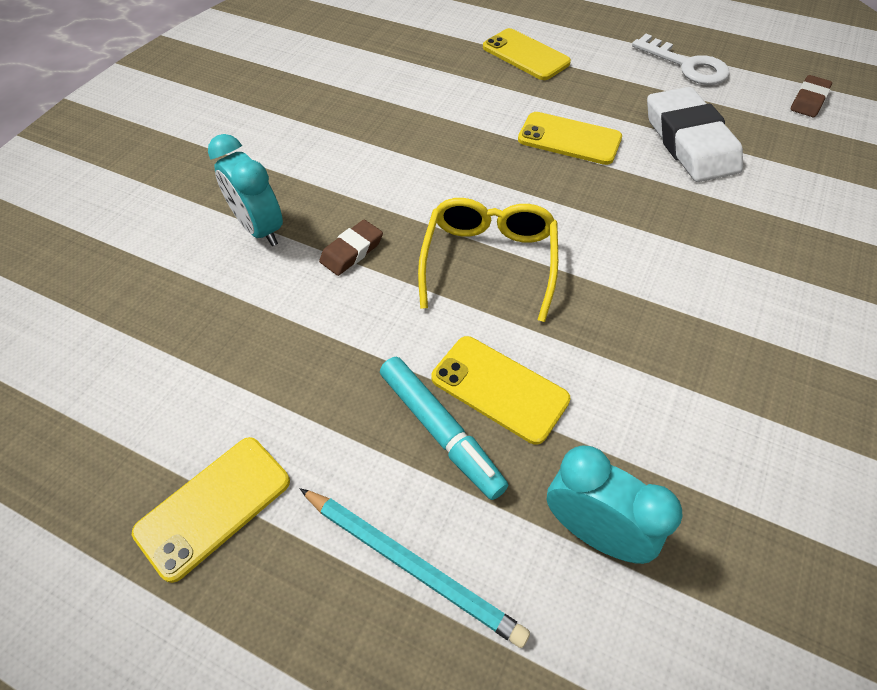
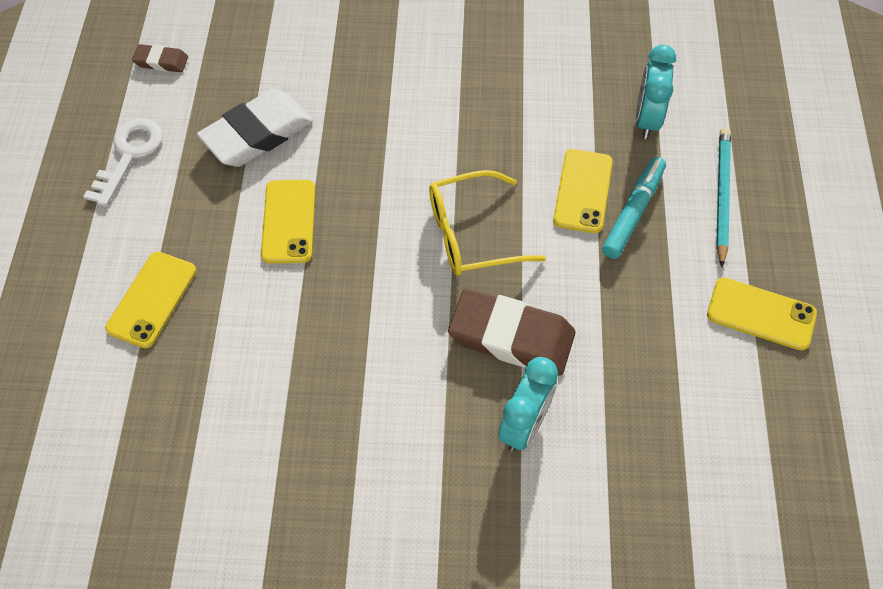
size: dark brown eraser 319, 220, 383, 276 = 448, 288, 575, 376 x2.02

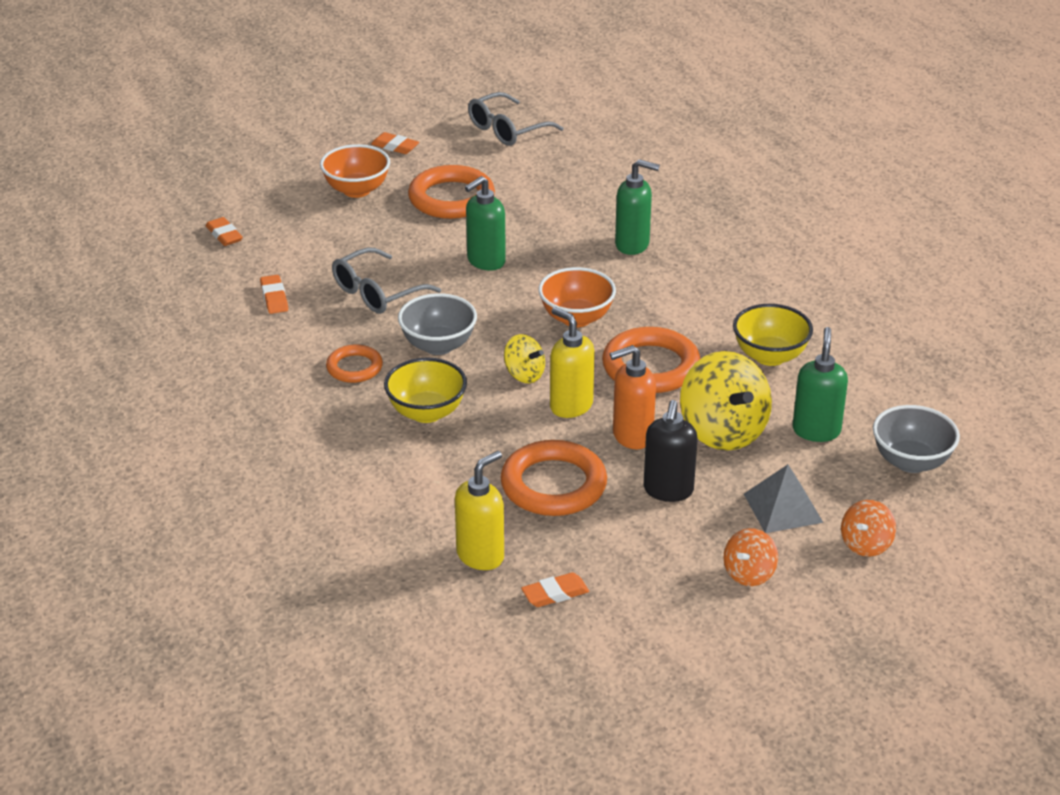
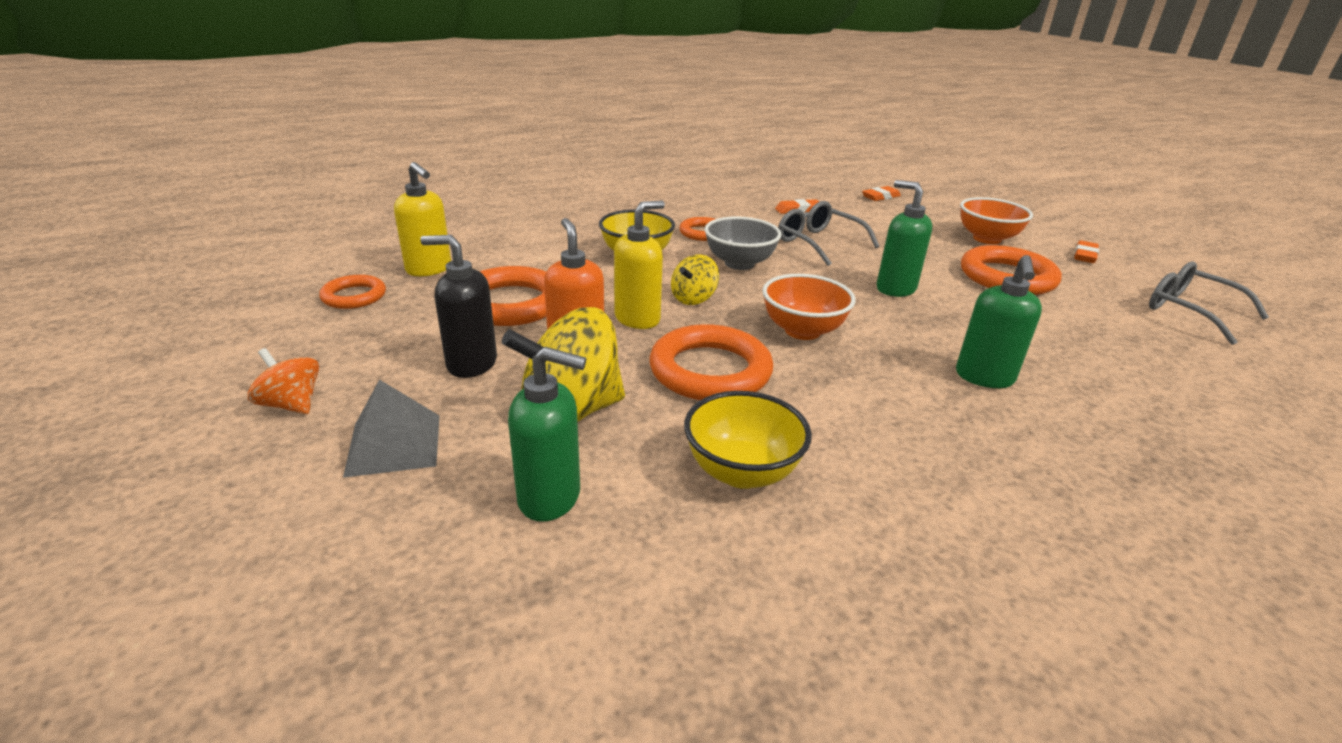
missing: bright orange toy top 841, 500, 896, 557; grey serving bowl 873, 405, 960, 473
exchanged: bright orange eraser 521, 572, 589, 607 to bright orange ring 319, 275, 386, 309

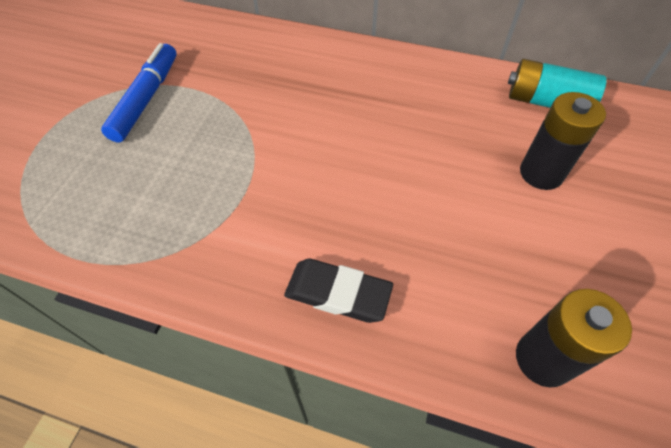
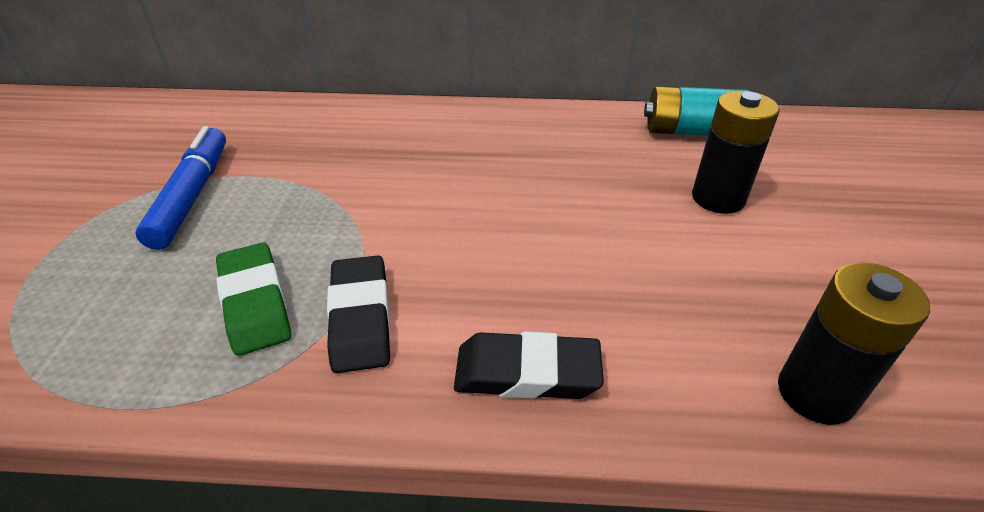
appeared: green eraser 216, 242, 291, 356; jet-black eraser 327, 255, 390, 373

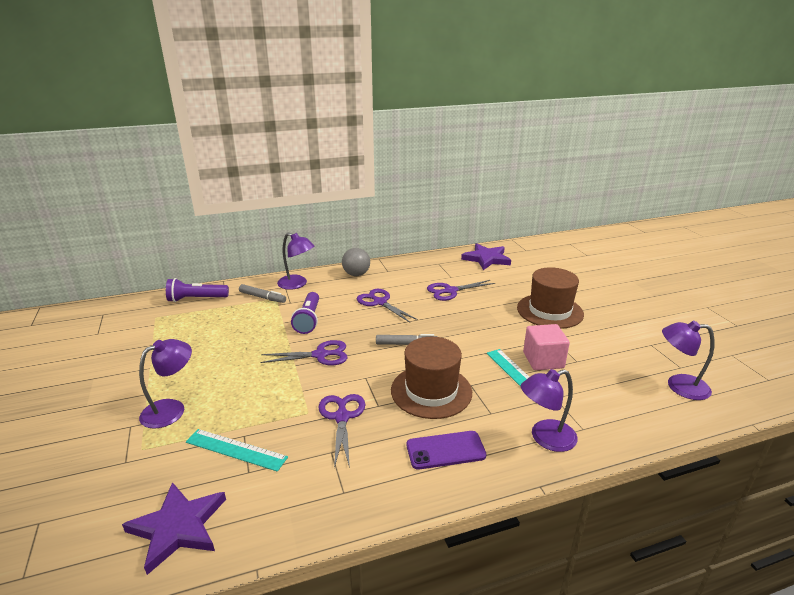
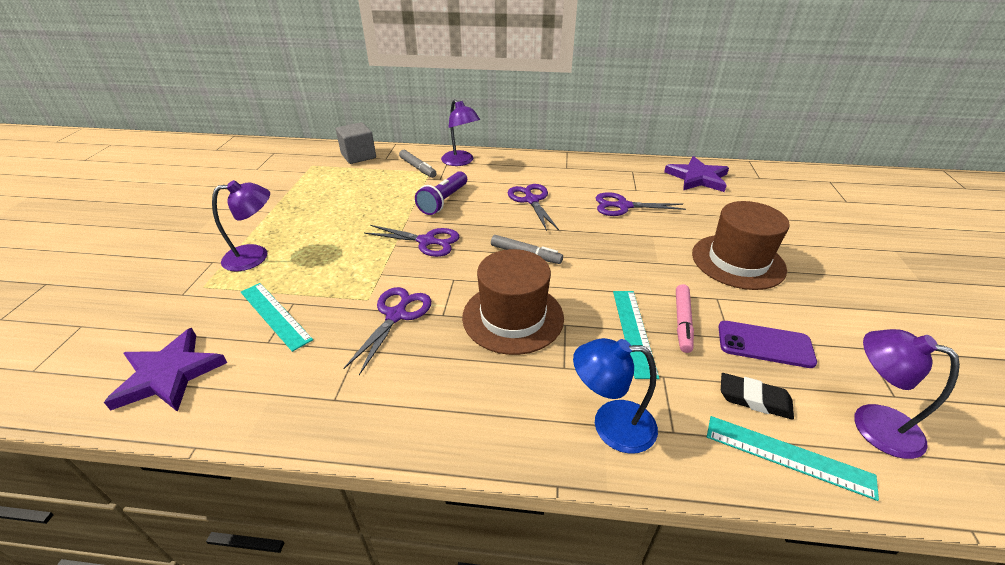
missing: grey sphere 342, 248, 370, 276
appeared: teal ruler 707, 416, 879, 501; jet-black eraser 721, 373, 794, 420
relocated: purple phone 406, 431, 487, 470 to 718, 321, 817, 368
exchanged: purple flashlight 166, 278, 229, 302 to grey cube 336, 122, 376, 164; pink cube 523, 324, 570, 370 to pink felt pen 676, 284, 694, 353
colour: purple reading lamp 521, 369, 578, 452 to royal blue reading lamp 573, 338, 658, 454

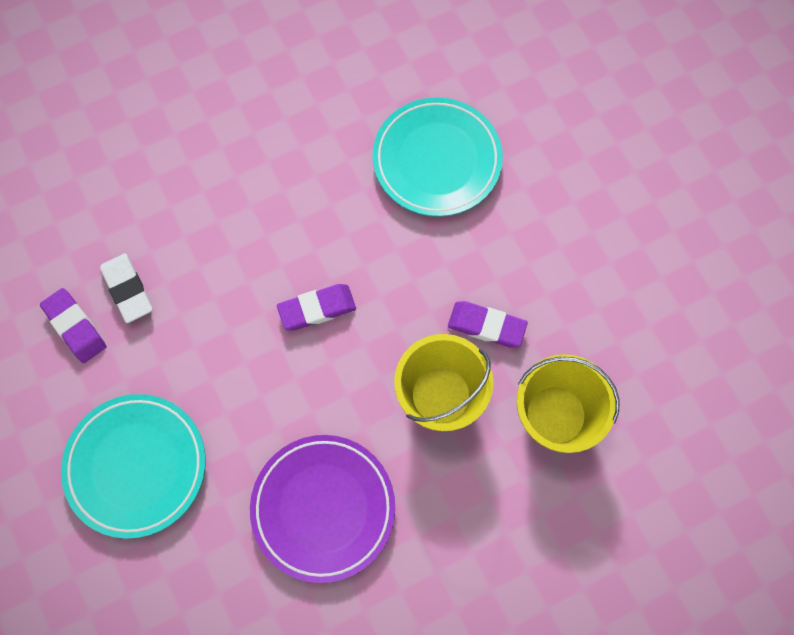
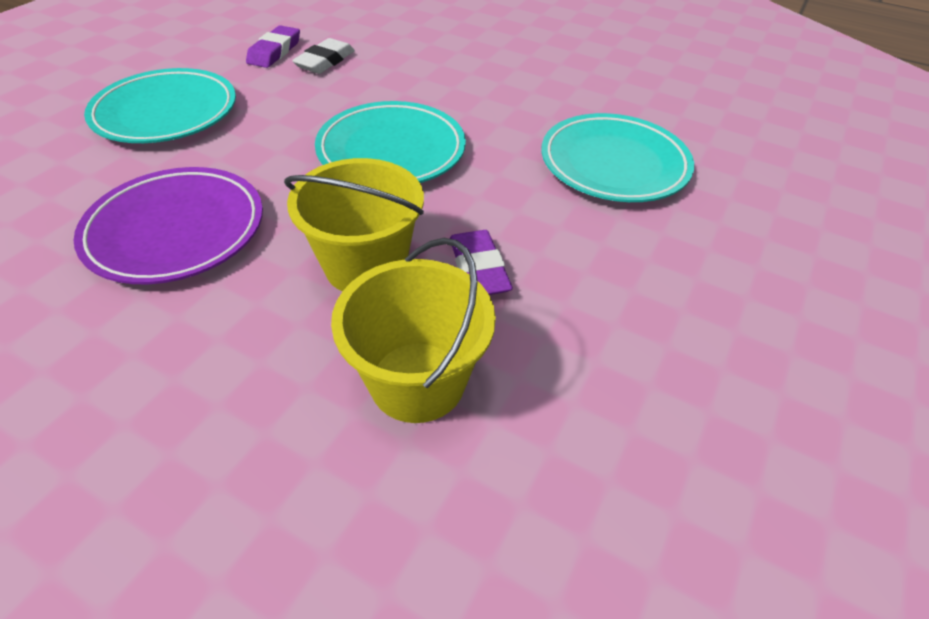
exchanged: purple eraser 277, 284, 356, 330 to teal plate 315, 101, 466, 183

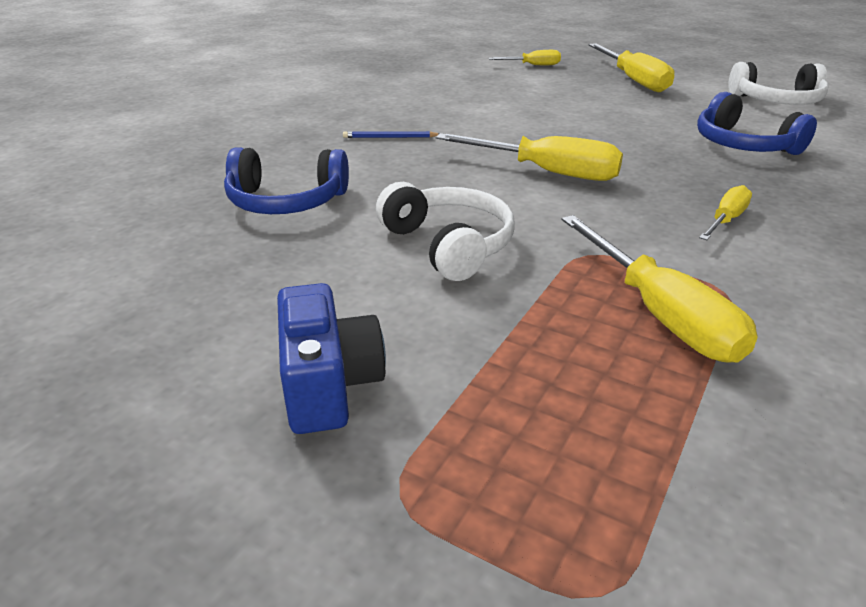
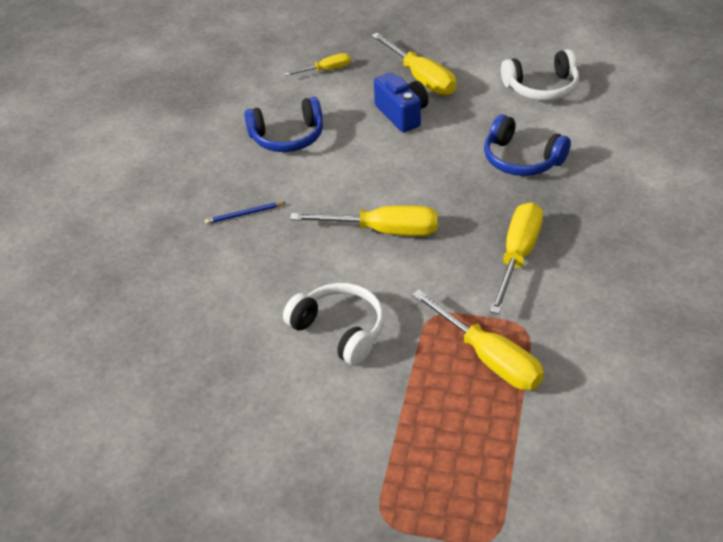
relocated: royal blue headset 224, 147, 349, 214 to 244, 97, 323, 152; royal blue compact camera 277, 283, 386, 434 to 374, 72, 428, 132
size: bright yellow hand screwdriver 699, 185, 752, 240 = 489, 202, 543, 314 x1.80

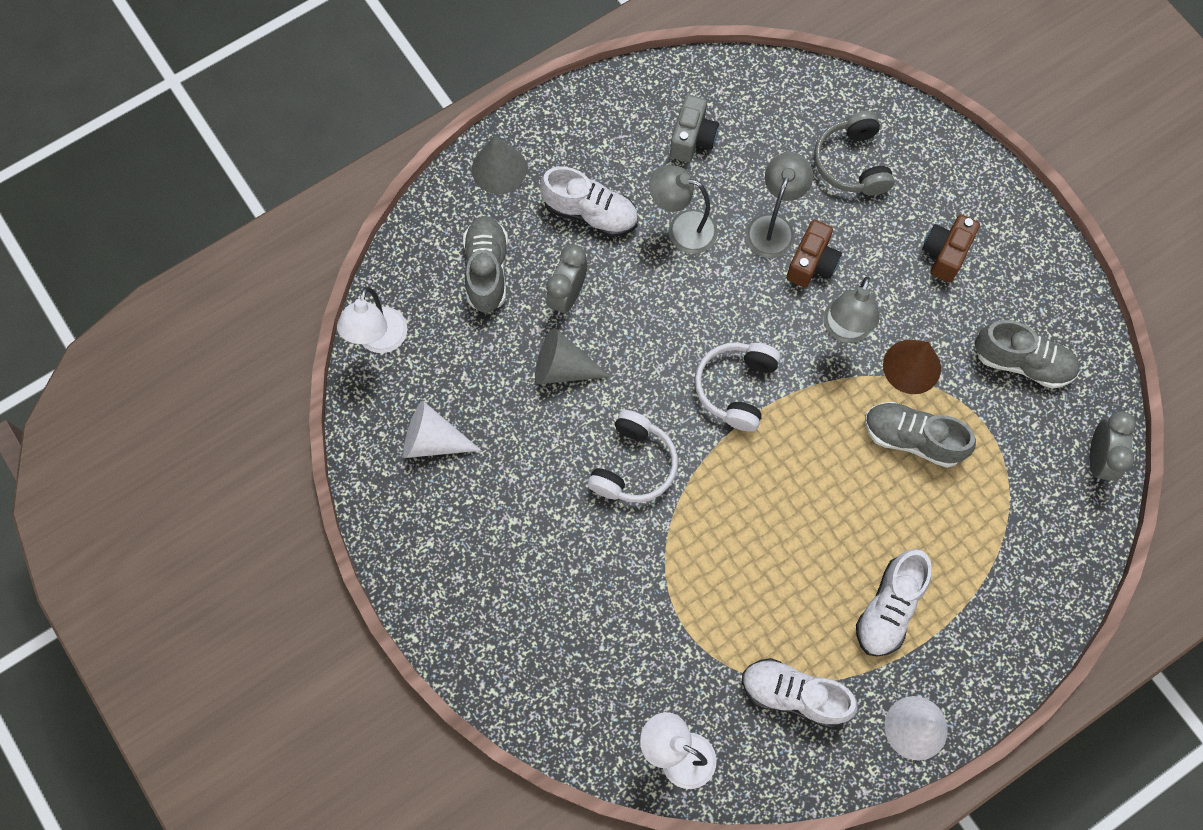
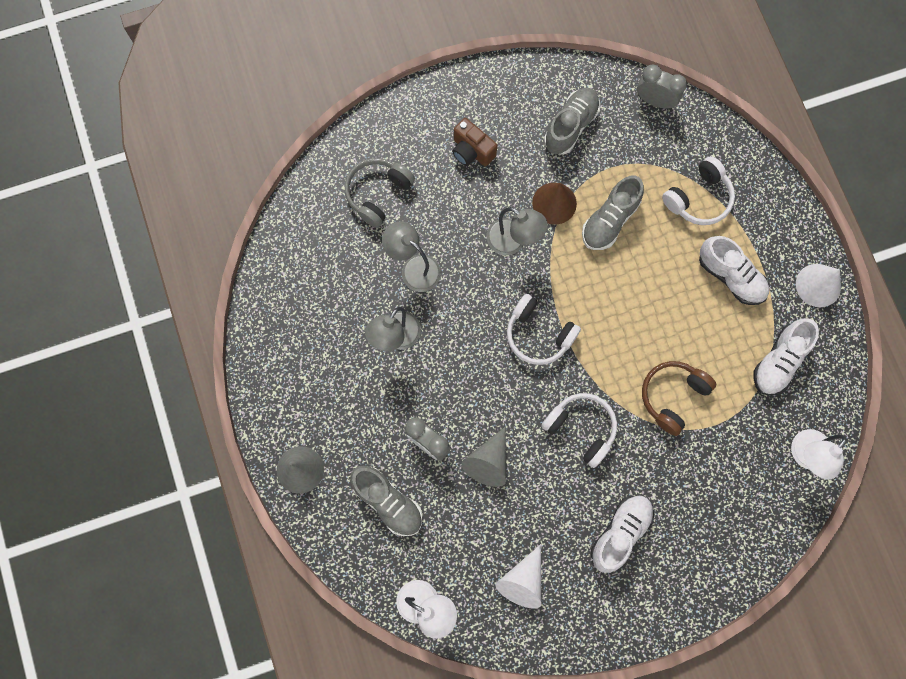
missing: grey compact camera 670, 95, 719, 162; dark brown compact camera 786, 220, 842, 287
appeared: dark brown headset 642, 361, 717, 436; pure white headset 662, 156, 735, 225
relocated: pure white shoe 540, 167, 638, 237 to 591, 496, 654, 573
spun: grey headset 814, 111, 895, 196 = 345, 158, 415, 228 120 degrees clockwise; grey shoe 463, 216, 508, 313 = 350, 466, 422, 536 150 degrees counterclockwise

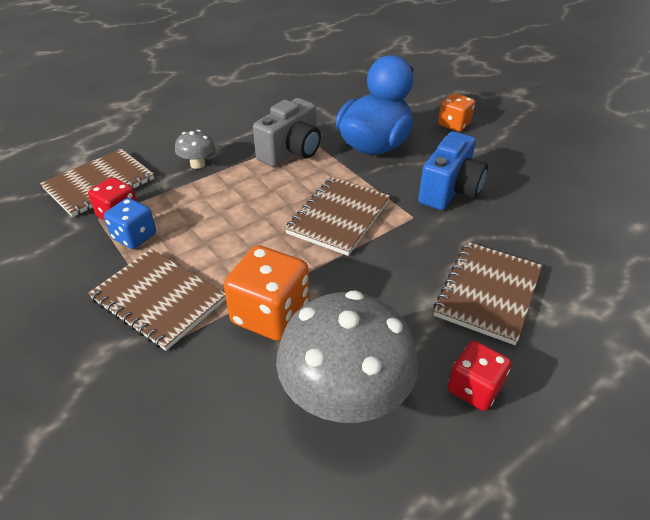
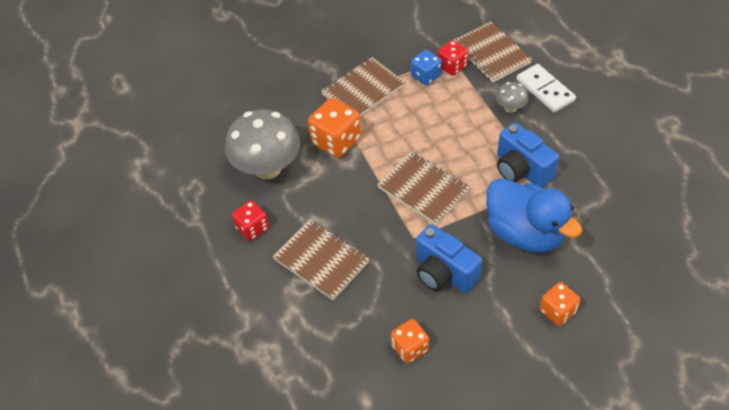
appeared: bright orange game die 391, 319, 429, 364; pure white domino piece 516, 64, 576, 113
colour: grey compact camera 253, 98, 321, 167 to royal blue compact camera 497, 122, 559, 188

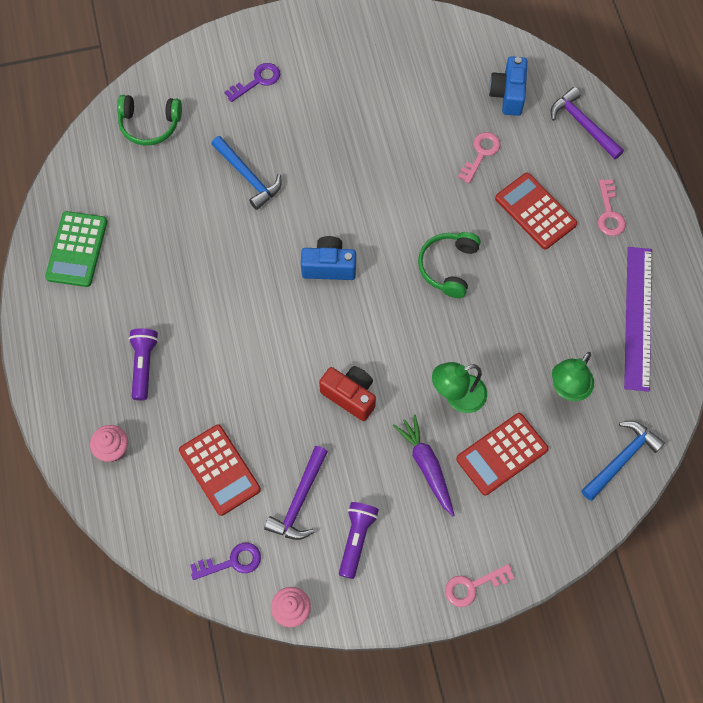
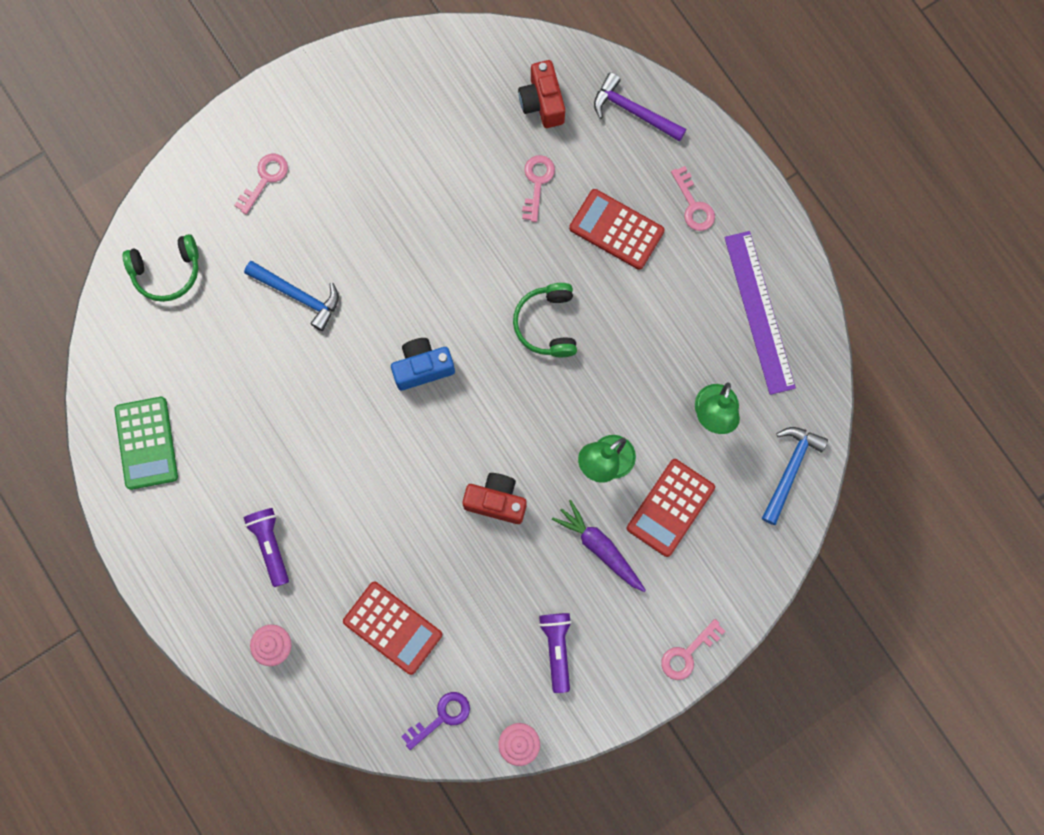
missing: purple carpenter's hammer 264, 446, 328, 540
colour: purple door key 225, 63, 280, 102 to pink door key 234, 154, 288, 214; royal blue compact camera 489, 56, 527, 116 to red compact camera 518, 60, 565, 128

